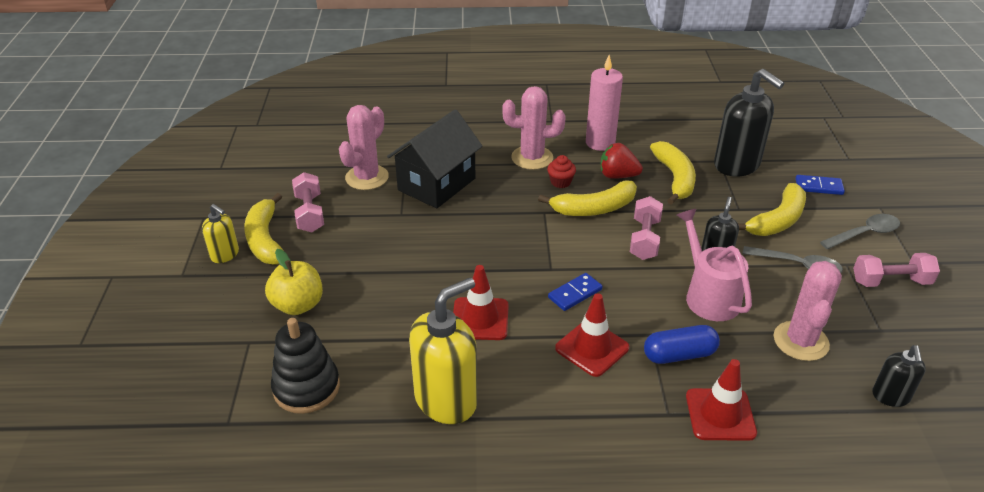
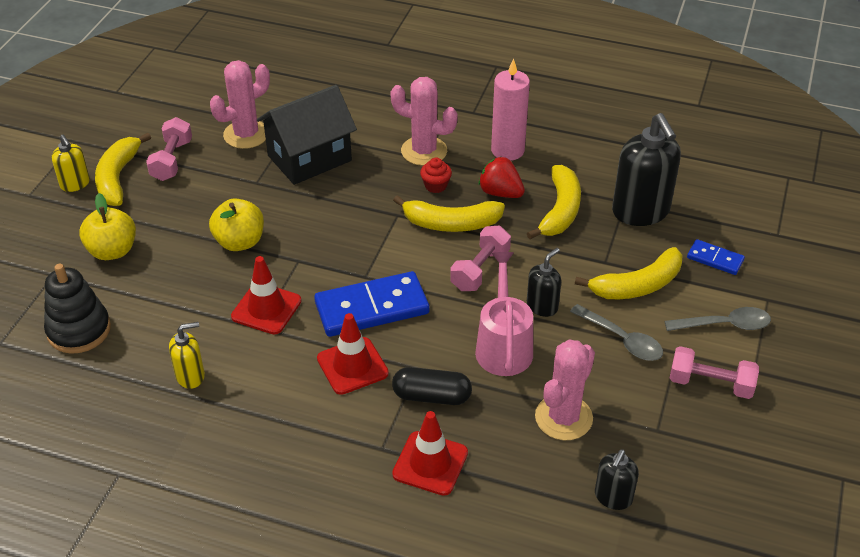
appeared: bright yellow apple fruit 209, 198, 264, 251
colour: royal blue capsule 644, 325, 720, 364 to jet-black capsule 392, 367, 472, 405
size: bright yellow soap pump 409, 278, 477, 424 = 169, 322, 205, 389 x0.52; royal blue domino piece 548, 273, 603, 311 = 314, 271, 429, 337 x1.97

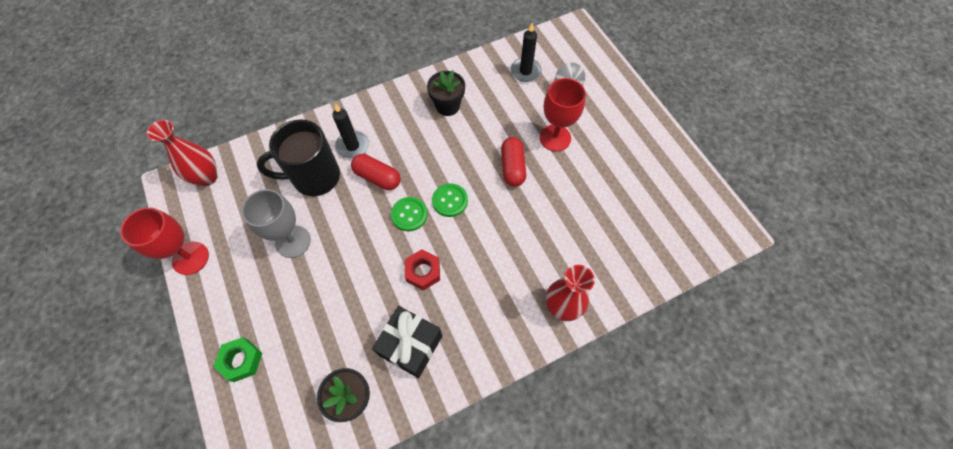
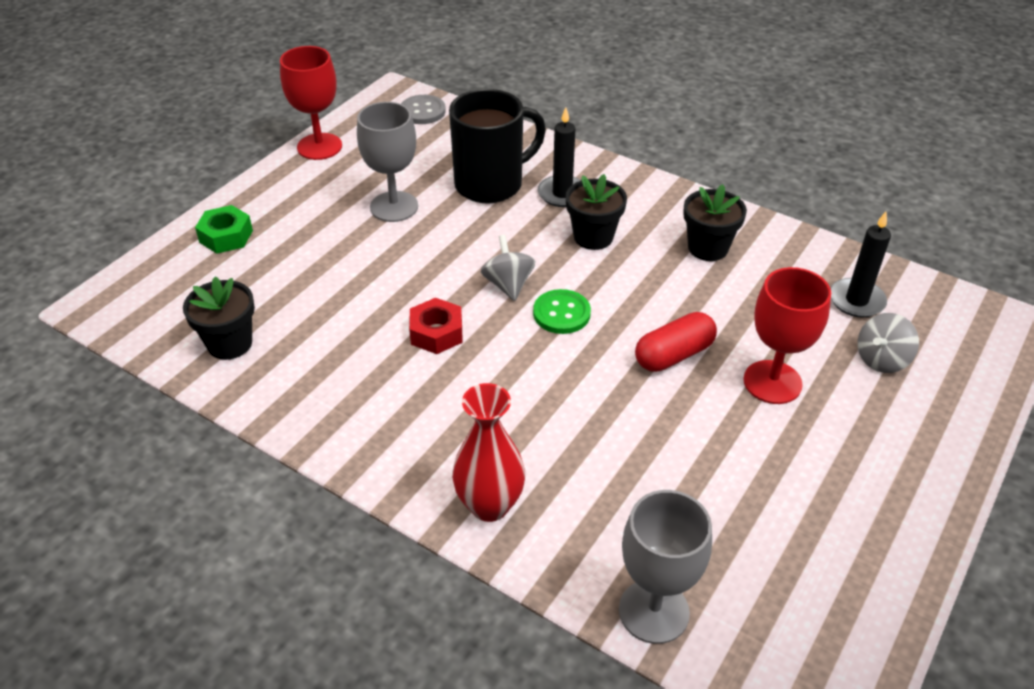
missing: red capsule 351, 154, 401, 190; jet-black present 372, 306, 442, 378
appeared: jet-black flower pot 566, 174, 627, 250; grey chalice 619, 490, 712, 644
exchanged: red tall vase 147, 120, 217, 186 to grey button 401, 95, 446, 124; green button 391, 197, 427, 231 to grey toy top 481, 235, 535, 301
spun: jet-black tea mug 257, 119, 340, 196 = 449, 89, 546, 203 105 degrees clockwise

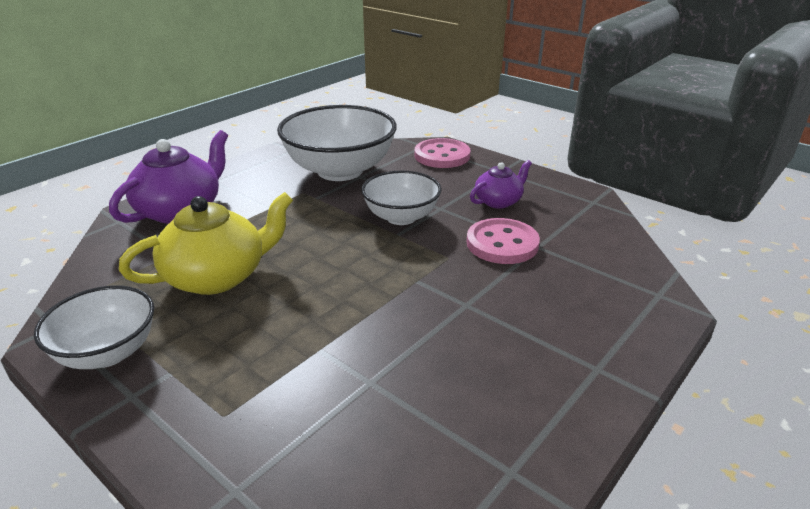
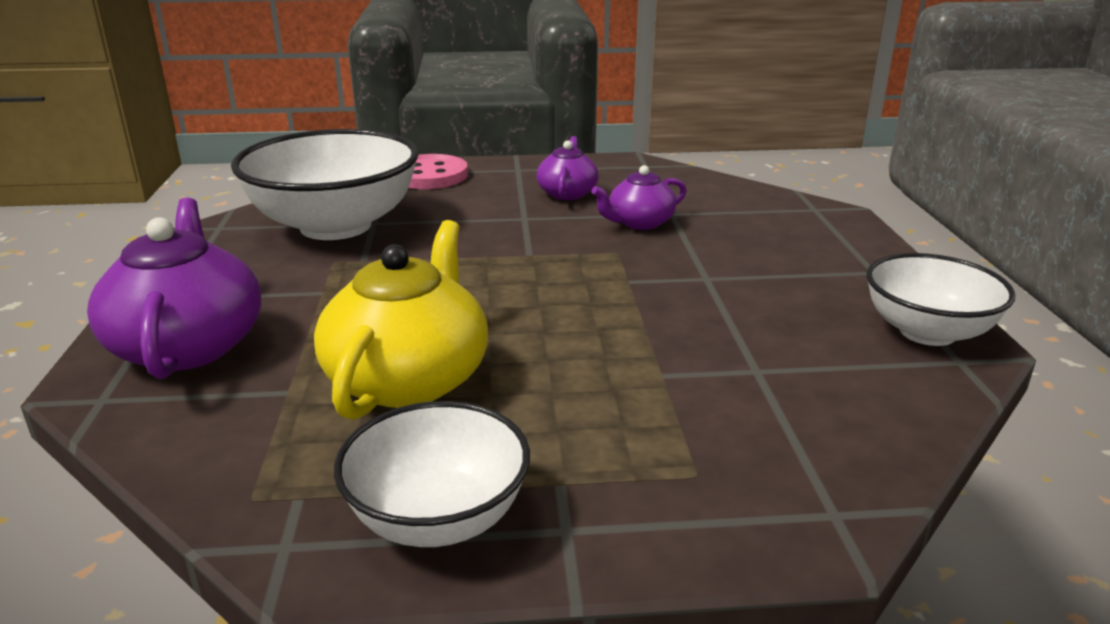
relocated: pure white serving bowl 361, 170, 441, 225 to 867, 253, 1016, 346
exchanged: pink button 467, 218, 540, 264 to purple china teapot 592, 165, 686, 230

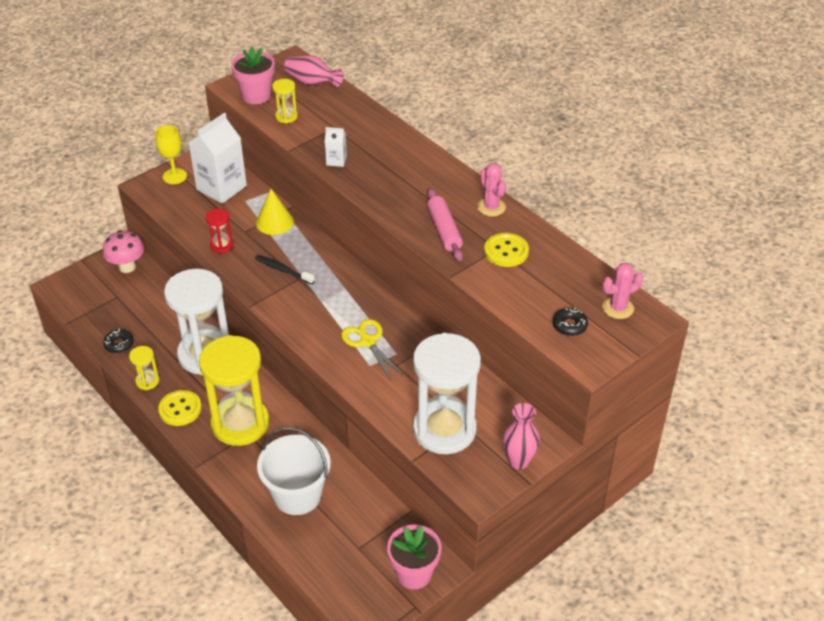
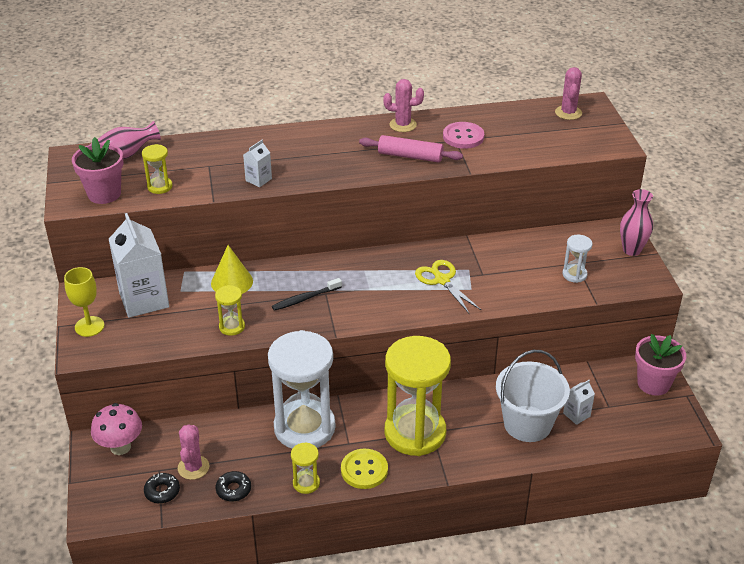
appeared: pink prickly plant 178, 424, 209, 480; pure white carton 563, 380, 595, 425
relocated: jet-black doughnut 553, 308, 588, 336 to 144, 473, 180, 503
colour: red sandglass 206, 209, 233, 253 to bright yellow sandglass 215, 285, 245, 336; bright yellow button 484, 233, 529, 267 to pink button 443, 122, 484, 149
spun: bright yellow shears 341, 319, 404, 380 = 415, 260, 481, 315 60 degrees clockwise
size: pure white sandglass 413, 333, 481, 454 = 562, 235, 592, 283 x0.42

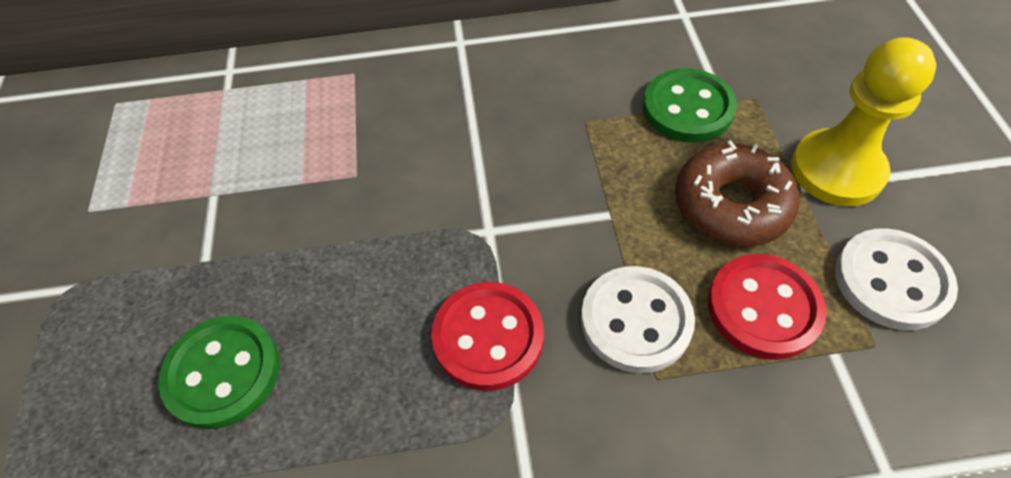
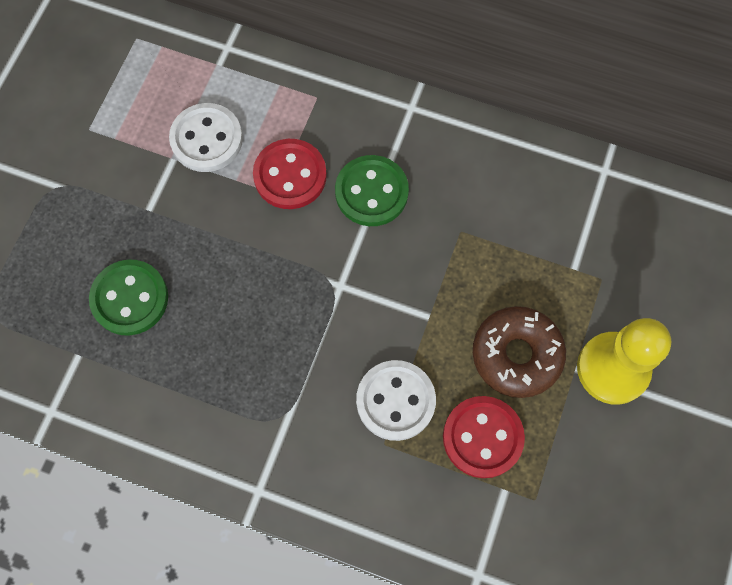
relocated: pure white button 835, 228, 958, 330 to 169, 103, 243, 172; red button 431, 282, 544, 391 to 253, 139, 327, 209; green button 643, 68, 737, 143 to 335, 155, 409, 226

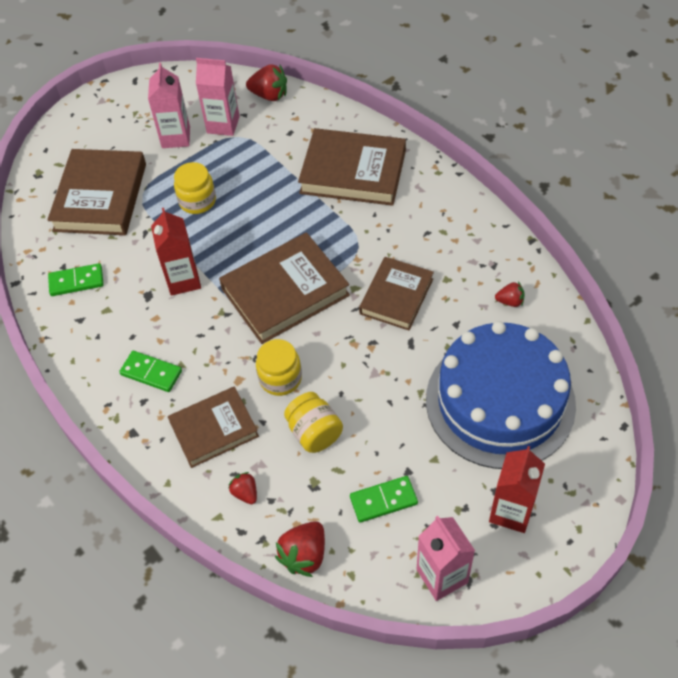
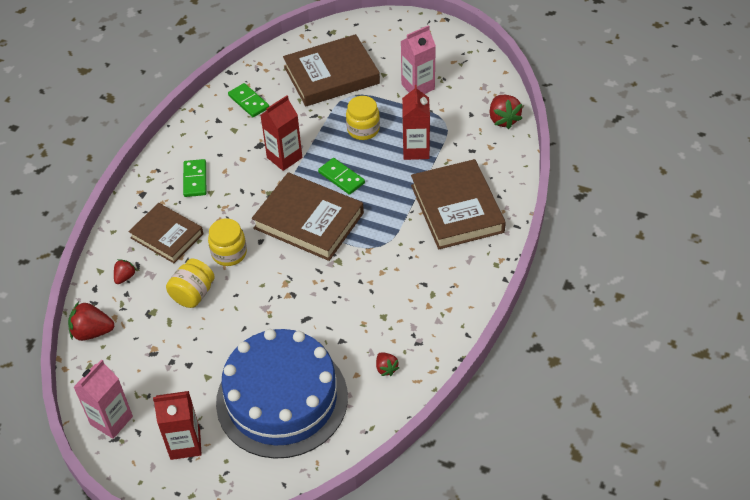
missing: pink carton 196, 58, 240, 136; dark brown hardcover 359, 257, 434, 330
appeared: red carton 402, 85, 430, 160
relocated: green domino piece 350, 476, 418, 523 to 318, 158, 365, 195

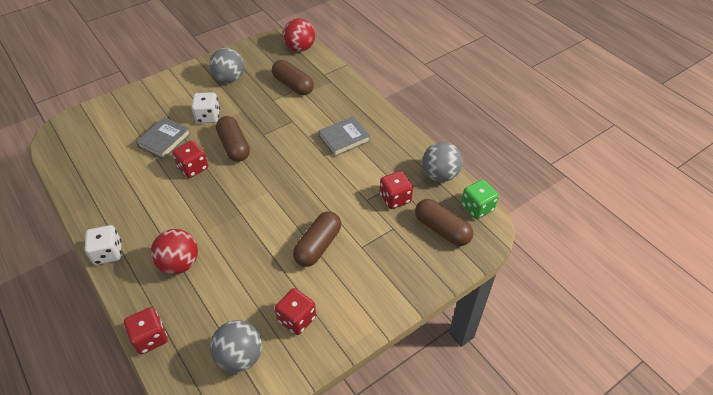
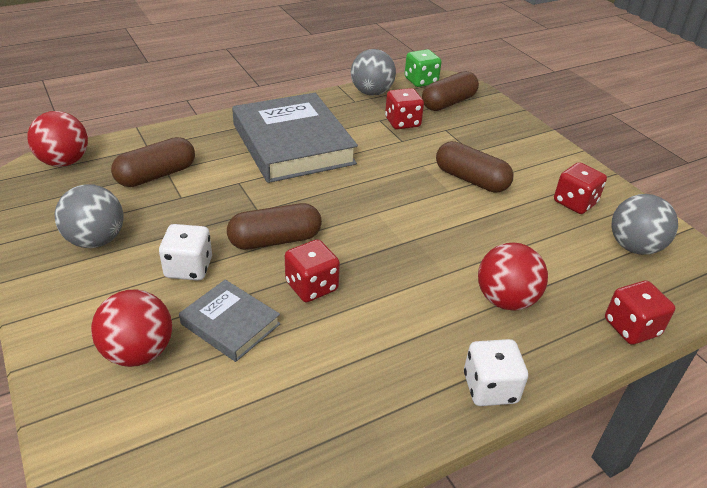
appeared: red sphere 91, 290, 172, 367
size: grey hardcover 319, 117, 370, 157 = 232, 93, 358, 183 x2.00

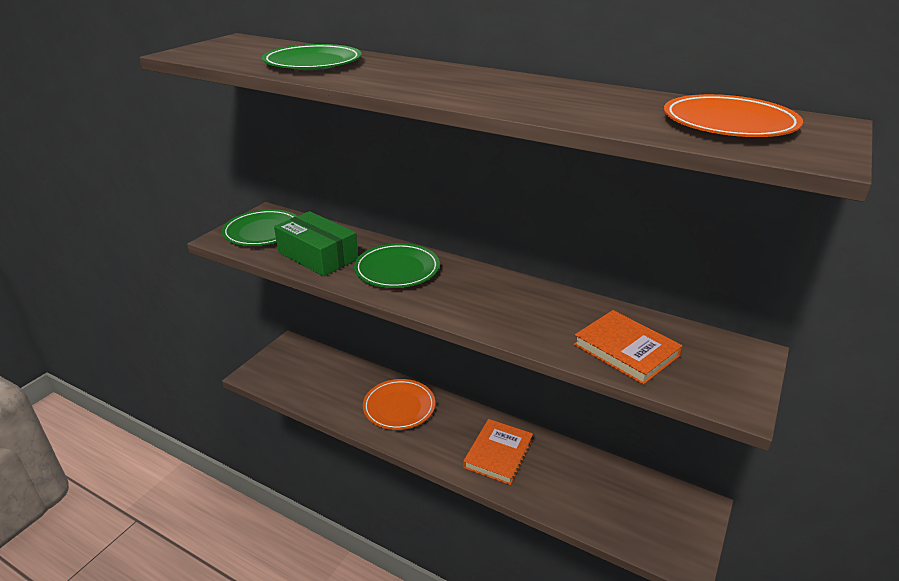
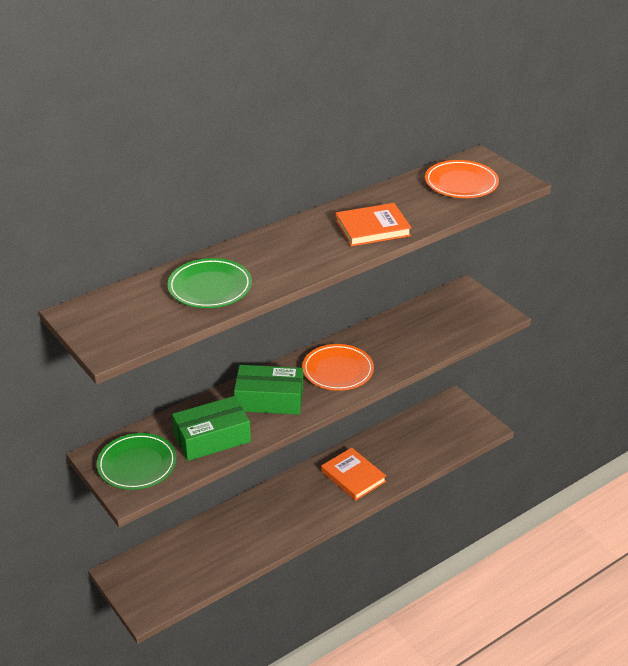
relocated: bright orange plate 363, 379, 435, 430 to 302, 344, 374, 391; bright orange hardcover 574, 310, 683, 385 to 335, 203, 412, 246
exchanged: green plate 354, 243, 440, 288 to green package 234, 365, 303, 415

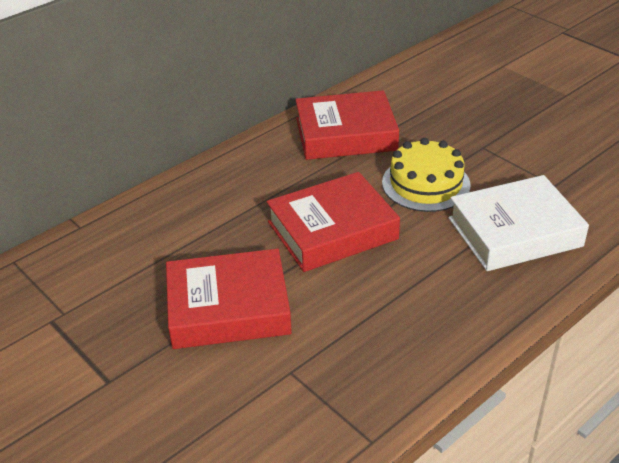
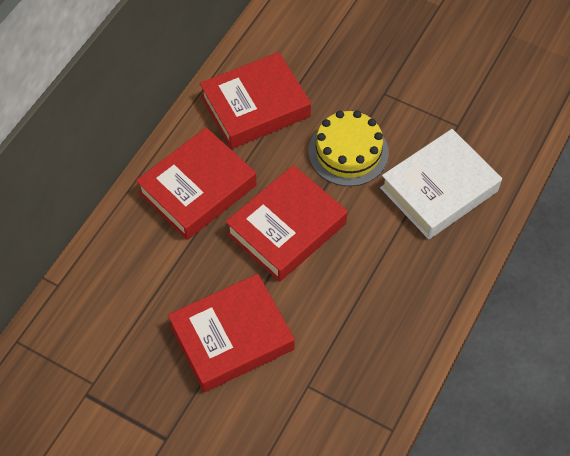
appeared: red hardcover 136, 127, 256, 240

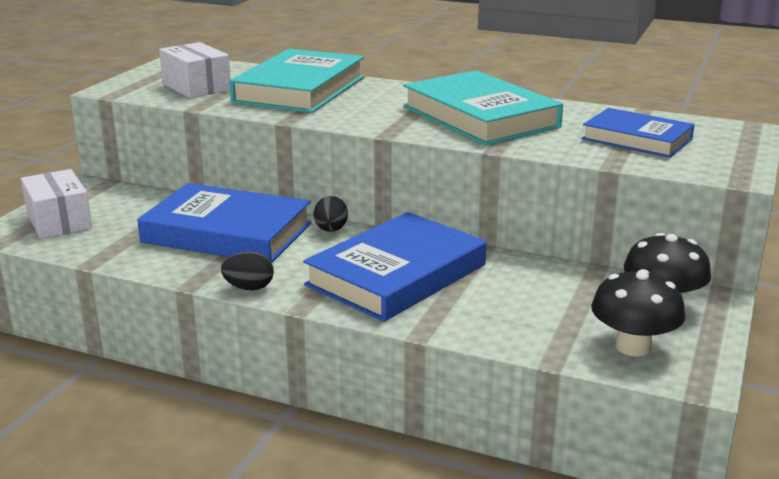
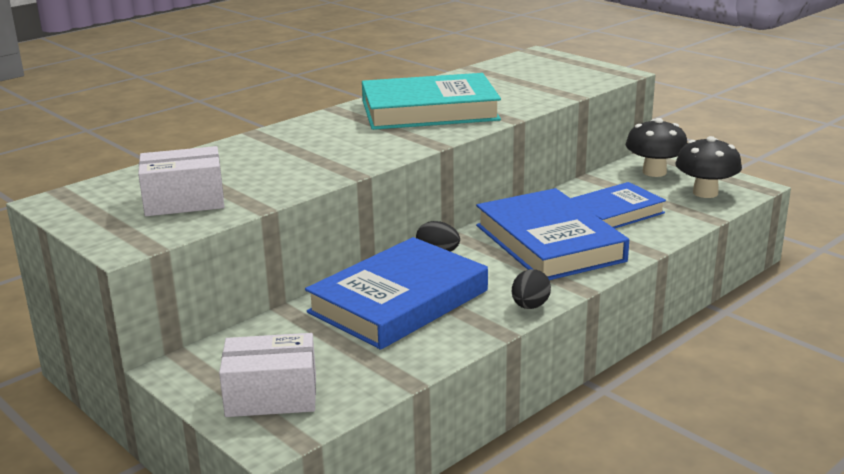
missing: teal hardcover 230, 49, 364, 113
relocated: royal blue hardcover 582, 108, 695, 158 to 571, 182, 666, 229

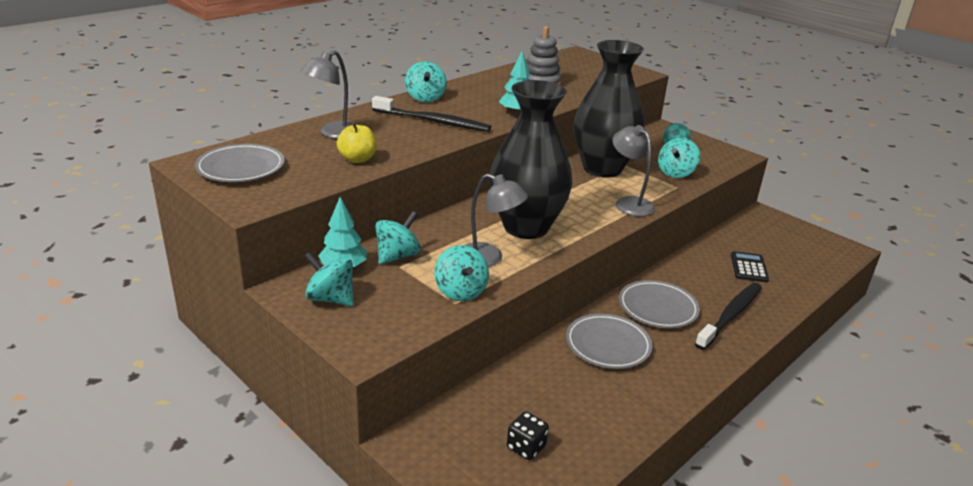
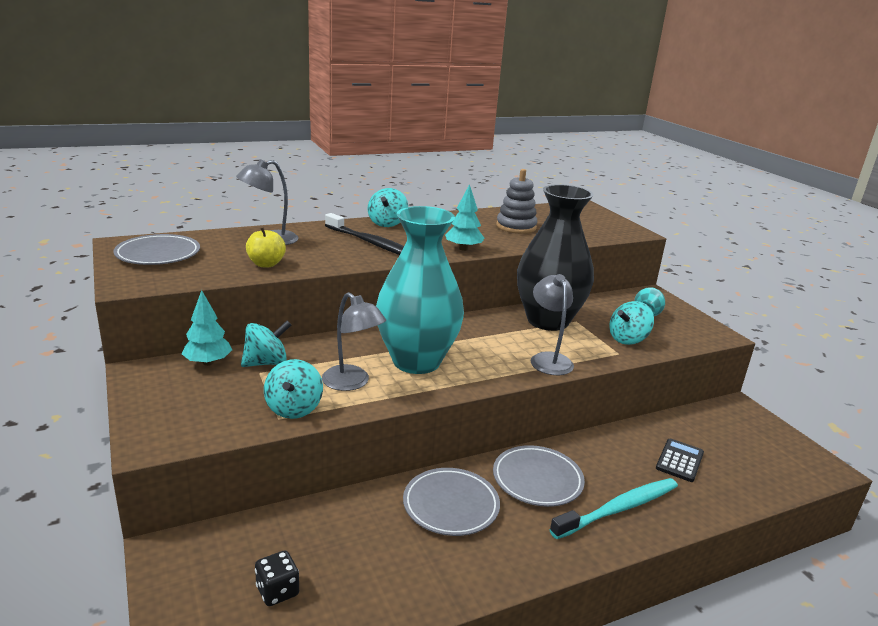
missing: teal toy top 304, 252, 354, 306
colour: jet-black tall vase 489, 80, 572, 239 to teal tall vase 376, 206, 464, 374; jet-black dental brush 695, 283, 762, 350 to teal dental brush 550, 478, 678, 539

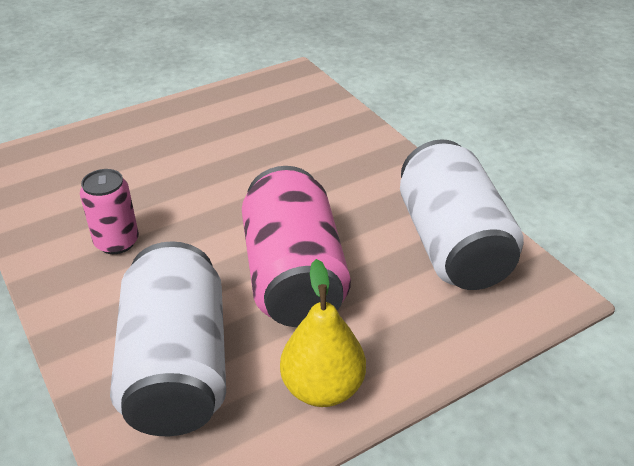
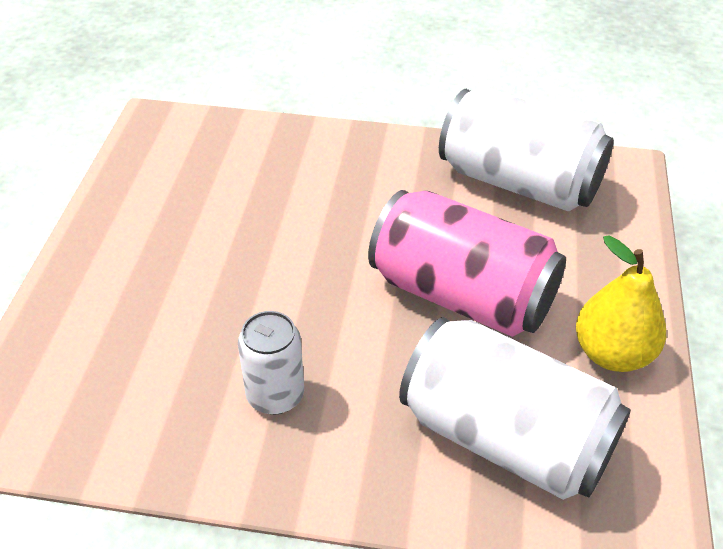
colour: pink can 80, 169, 139, 254 to pure white can 238, 311, 304, 415

